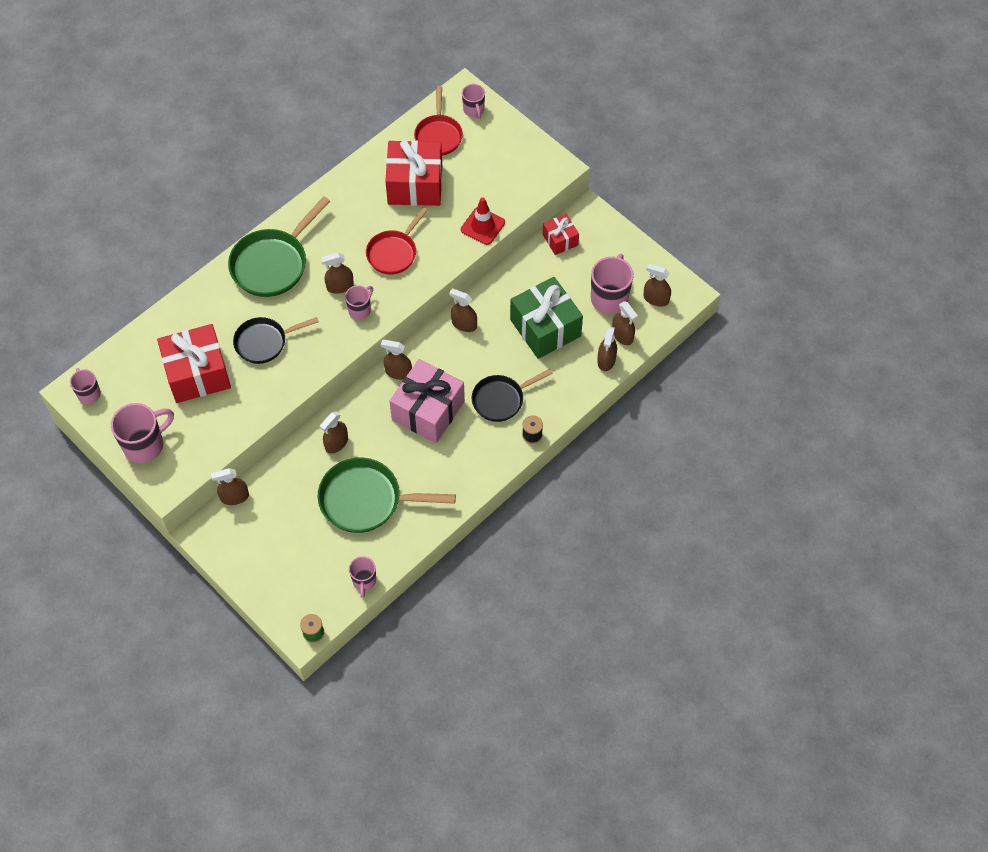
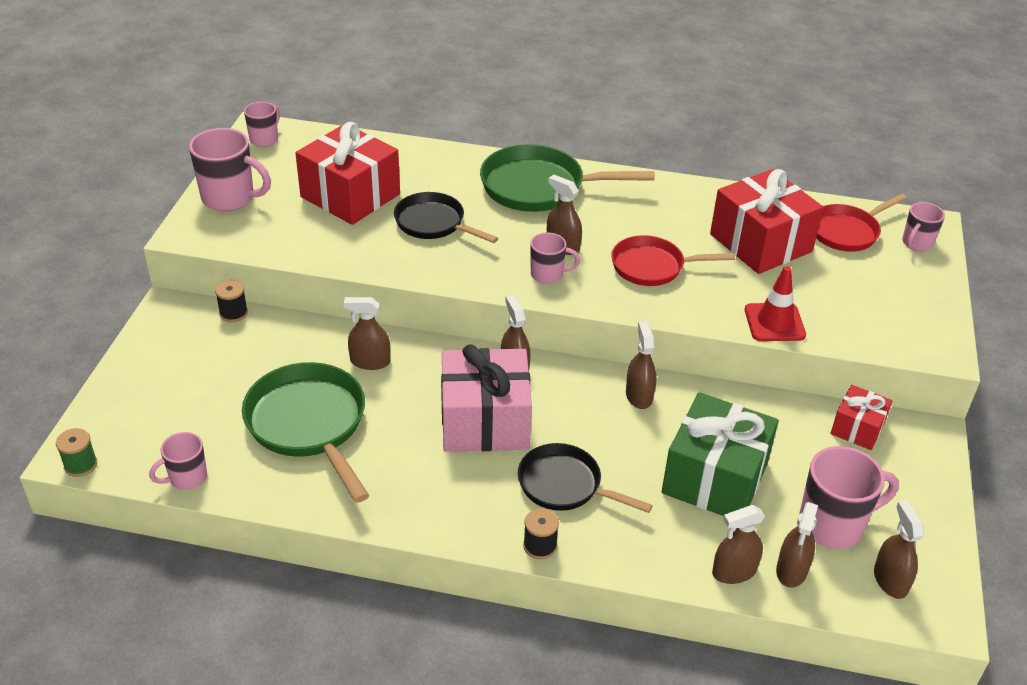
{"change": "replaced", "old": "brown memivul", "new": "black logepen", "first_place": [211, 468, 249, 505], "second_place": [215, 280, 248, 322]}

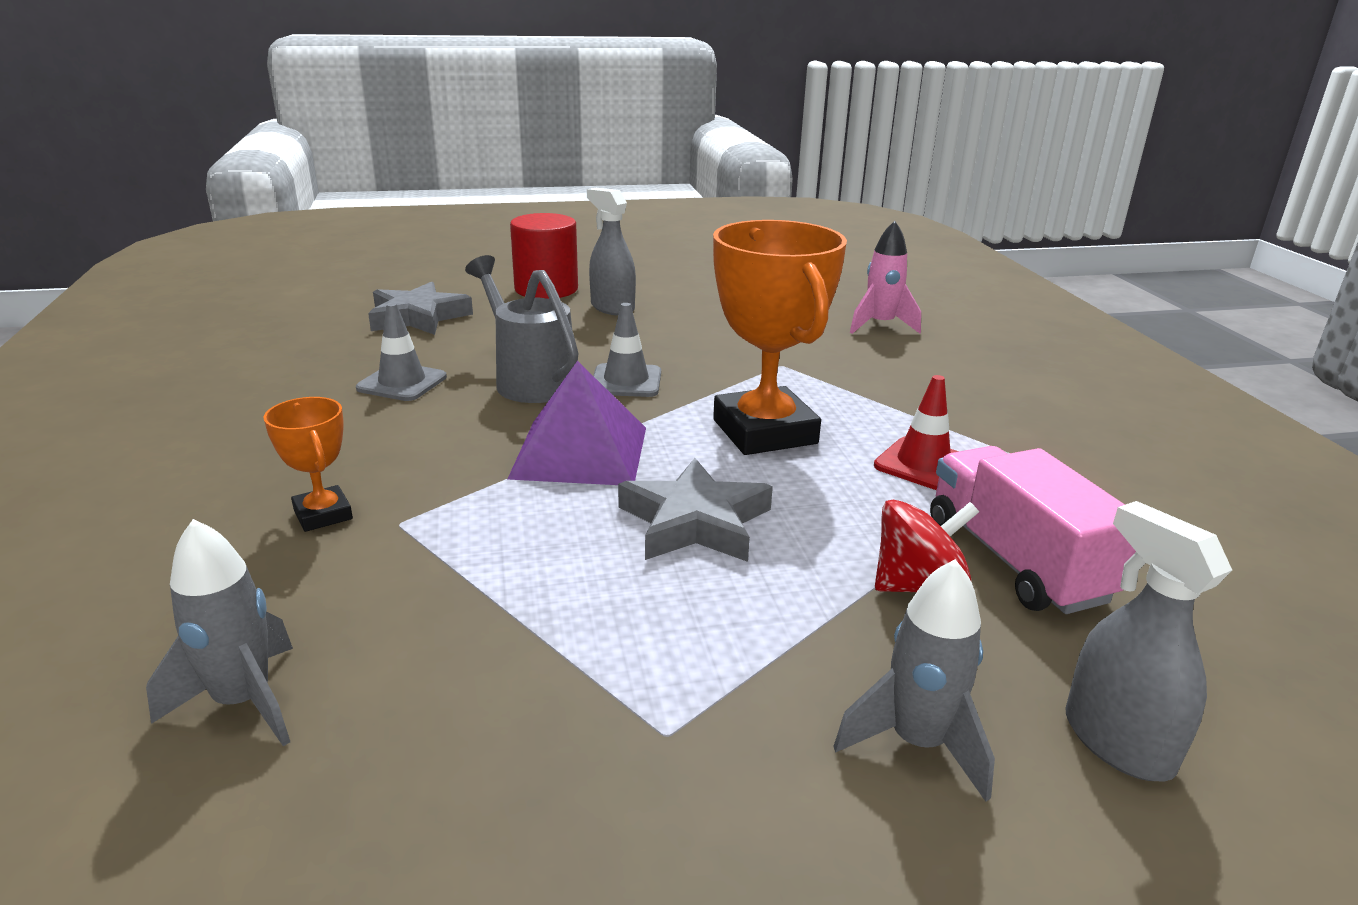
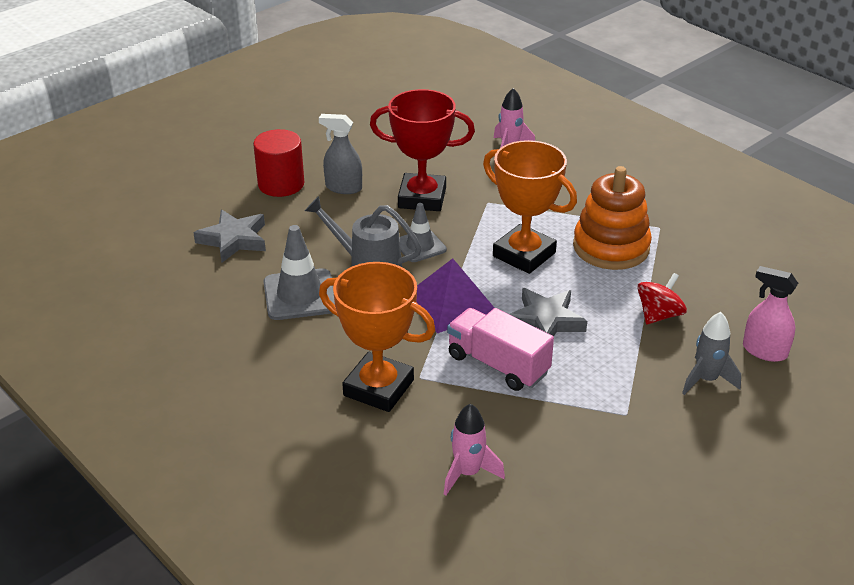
{"change": "resized", "old": "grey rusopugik", "first_place": [356, 303, 447, 401], "second_place": [263, 225, 335, 320], "factor": 1.55}
{"change": "replaced", "old": "red rusopugik", "new": "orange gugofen", "first_place": [874, 375, 959, 490], "second_place": [573, 166, 652, 270]}
{"change": "resized", "old": "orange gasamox", "first_place": [264, 397, 353, 532], "second_place": [319, 262, 435, 412], "factor": 2.07}
{"change": "moved", "old": "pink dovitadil", "first_place": [930, 446, 1136, 614], "second_place": [447, 308, 554, 391]}
{"change": "recoloured", "old": "grey memivul", "new": "pink memivul", "first_place": [1066, 501, 1232, 781], "second_place": [743, 266, 798, 362]}
{"change": "recoloured", "old": "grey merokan", "new": "pink merokan", "first_place": [146, 519, 293, 746], "second_place": [444, 404, 505, 495]}
{"change": "added", "new": "red gasamox", "second_place": [370, 89, 475, 211]}

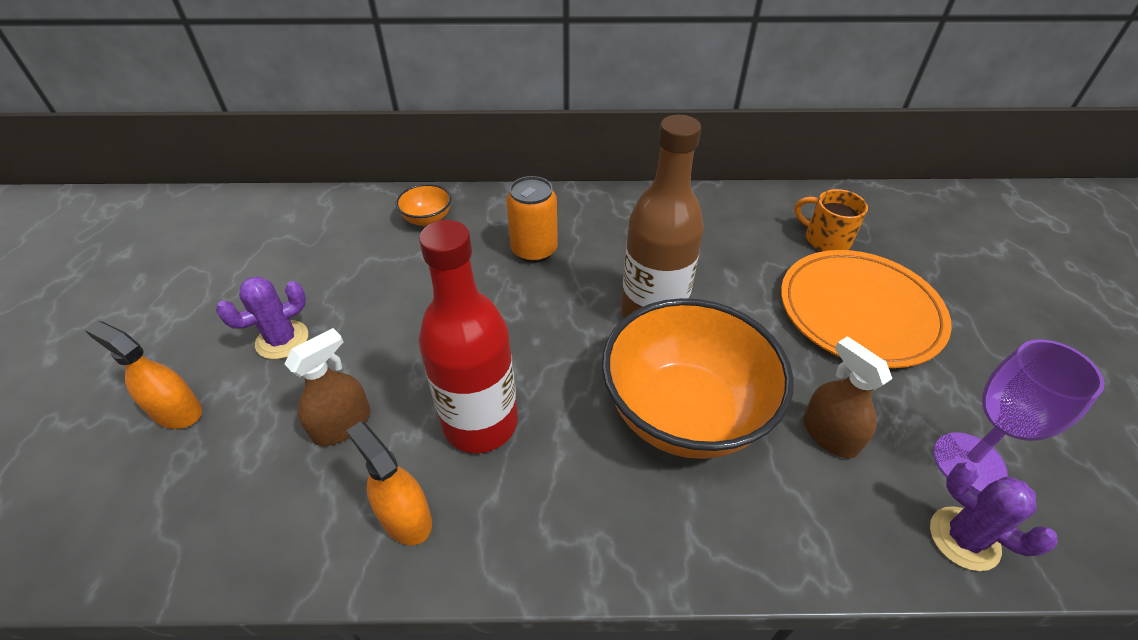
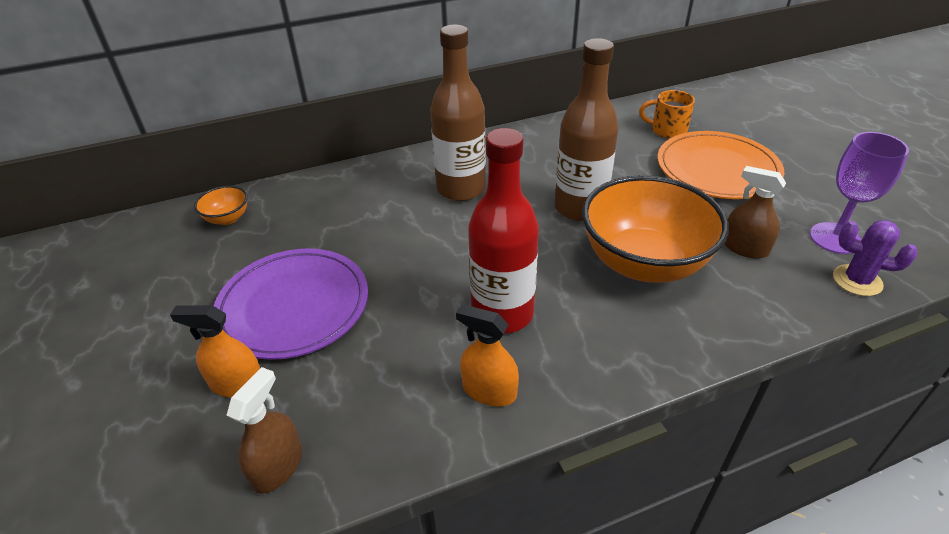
{"change": "replaced", "old": "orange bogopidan", "new": "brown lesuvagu", "first_place": [506, 176, 558, 263], "second_place": [430, 25, 486, 201]}
{"change": "moved", "old": "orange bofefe", "first_place": [396, 184, 452, 227], "second_place": [194, 186, 248, 225]}
{"change": "replaced", "old": "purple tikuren", "new": "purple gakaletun", "first_place": [216, 276, 308, 359], "second_place": [214, 248, 368, 360]}
{"change": "moved", "old": "brown memivul", "first_place": [284, 328, 370, 446], "second_place": [227, 367, 302, 494]}

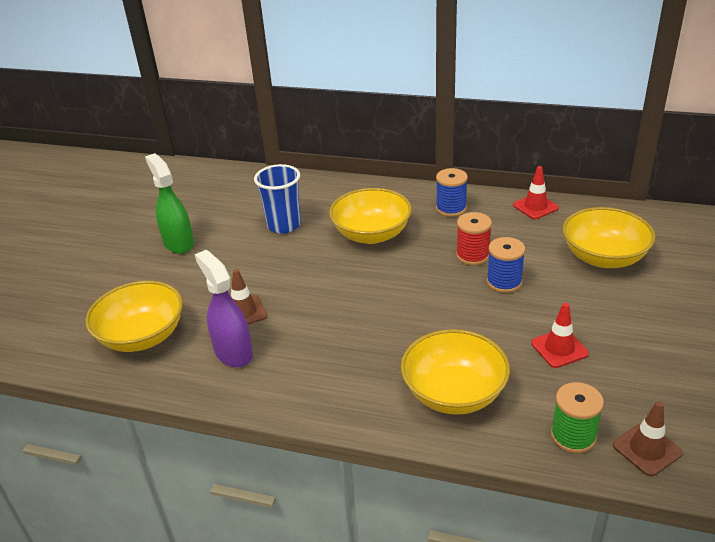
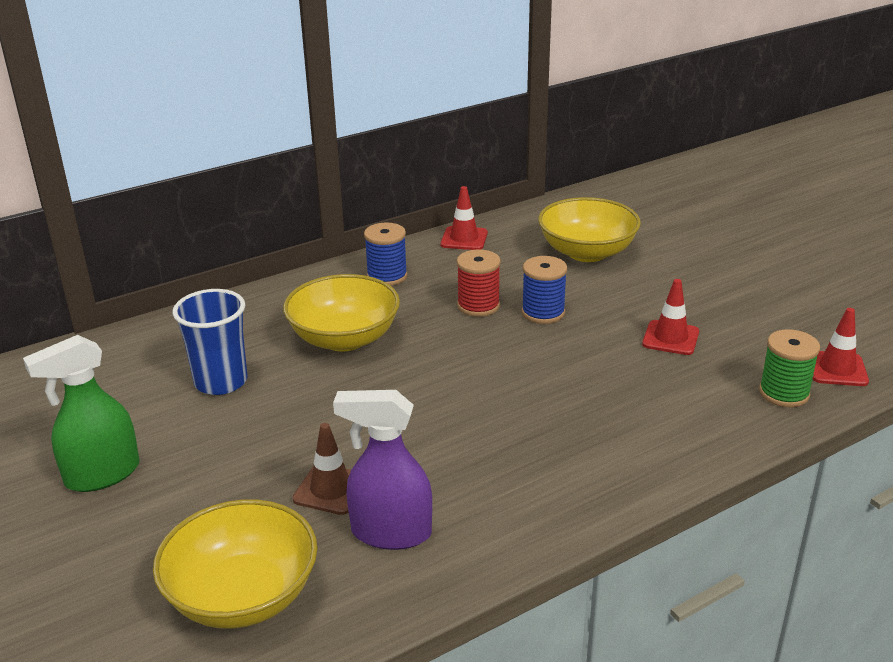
{"change": "turned", "old": "green memivul", "first_place": [145, 153, 194, 254], "second_place": [23, 335, 140, 492], "degrees": -45}
{"change": "removed", "old": "yellow bofefe", "first_place": [401, 329, 510, 415]}
{"change": "recoloured", "old": "brown rusopugik", "new": "red rusopugik", "first_place": [613, 401, 683, 476], "second_place": [813, 308, 869, 386]}

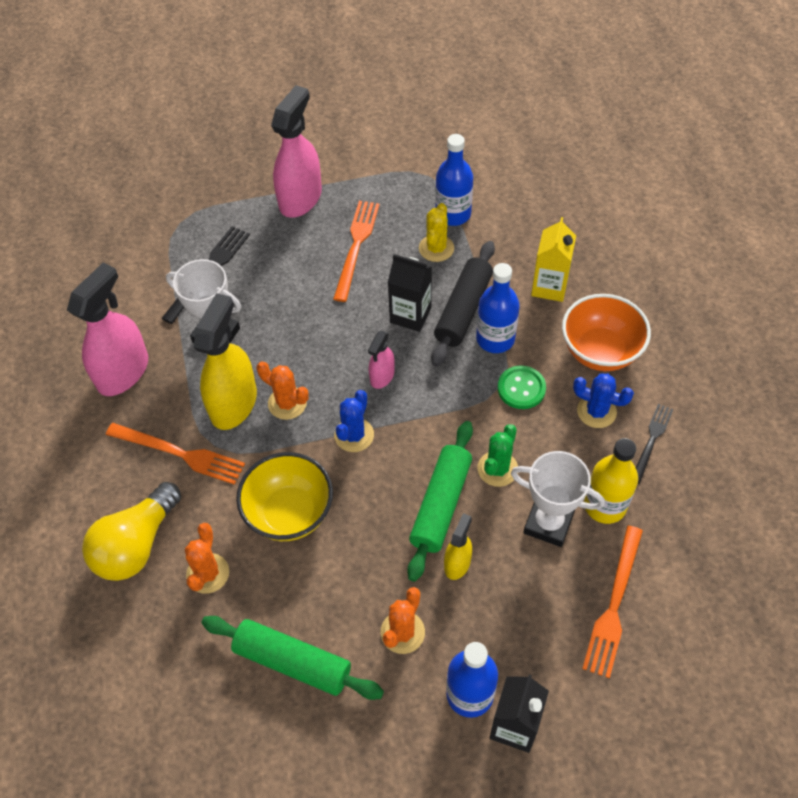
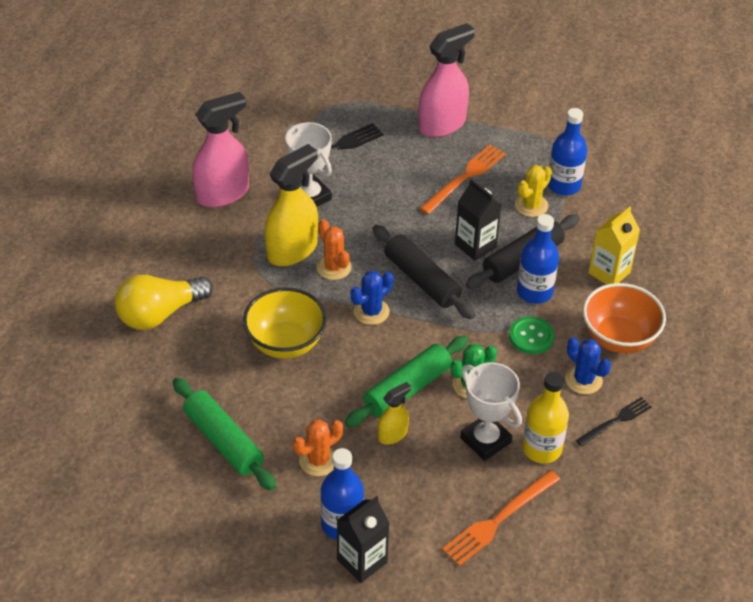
{"change": "replaced", "old": "pink memivul", "new": "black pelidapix", "first_place": [368, 331, 395, 389], "second_place": [373, 225, 475, 319]}
{"change": "removed", "old": "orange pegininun", "first_place": [106, 423, 245, 485]}
{"change": "removed", "old": "orange tikuren", "first_place": [185, 523, 229, 594]}

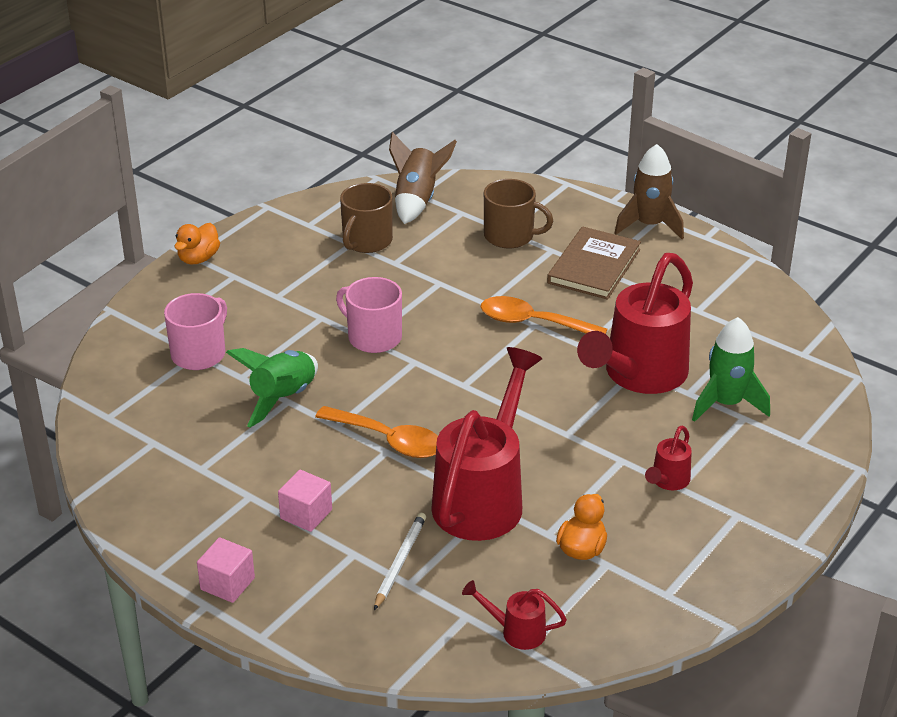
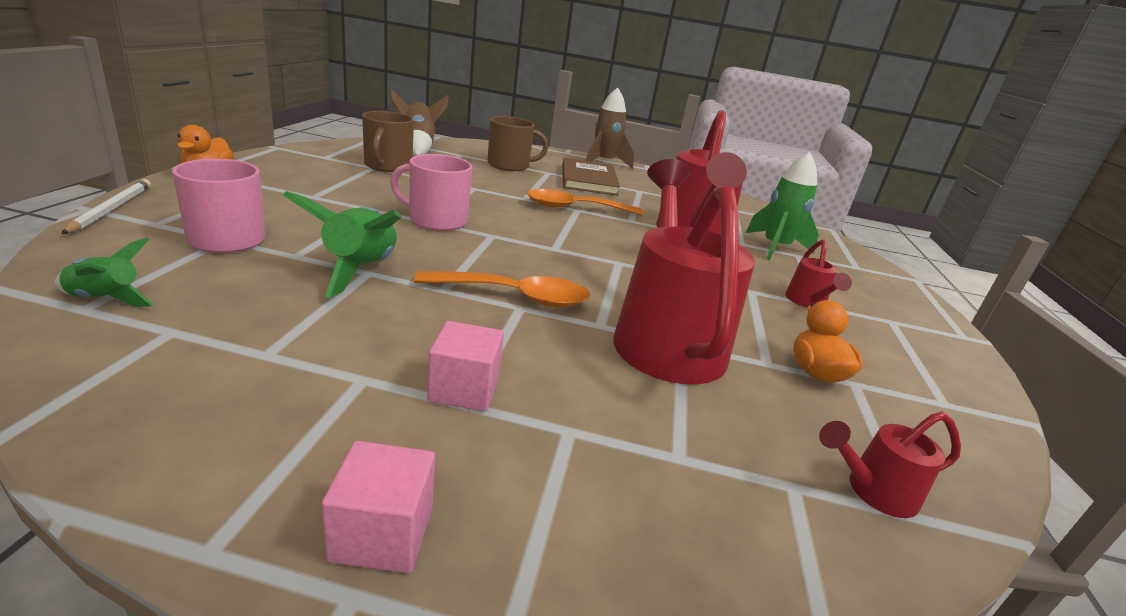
{"change": "moved", "old": "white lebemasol", "first_place": [374, 513, 426, 610], "second_place": [61, 179, 151, 234]}
{"change": "added", "new": "green merokan", "second_place": [55, 238, 154, 307]}

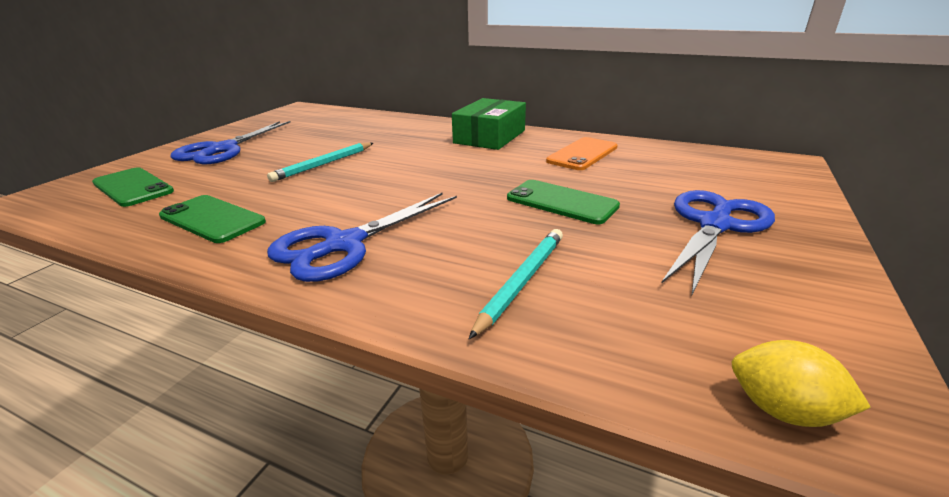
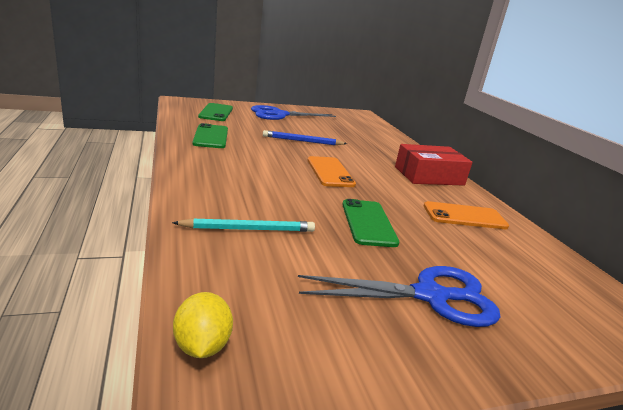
{"change": "recoloured", "old": "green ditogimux", "new": "red ditogimux", "first_place": [452, 98, 526, 150], "second_place": [395, 144, 473, 186]}
{"change": "recoloured", "old": "turquoise lebemasol", "new": "blue lebemasol", "first_place": [267, 142, 373, 182], "second_place": [263, 130, 347, 145]}
{"change": "removed", "old": "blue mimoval", "first_place": [267, 192, 457, 282]}
{"change": "added", "new": "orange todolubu", "second_place": [307, 156, 356, 187]}

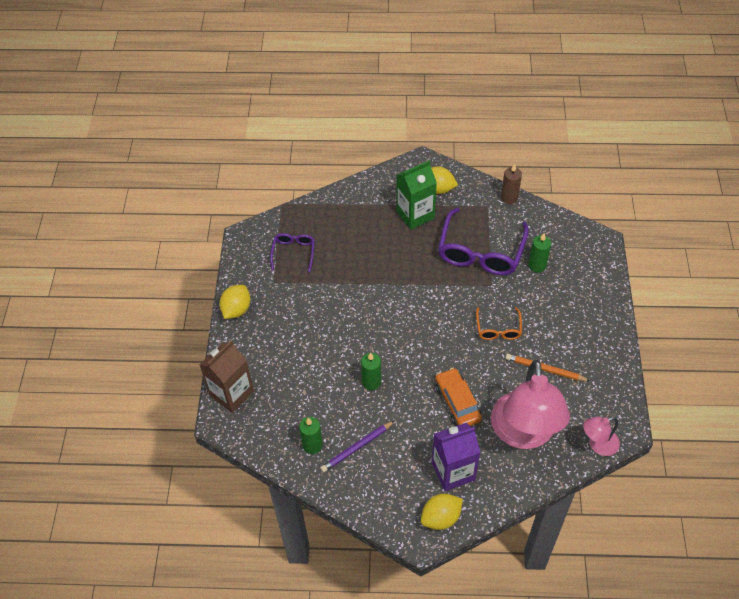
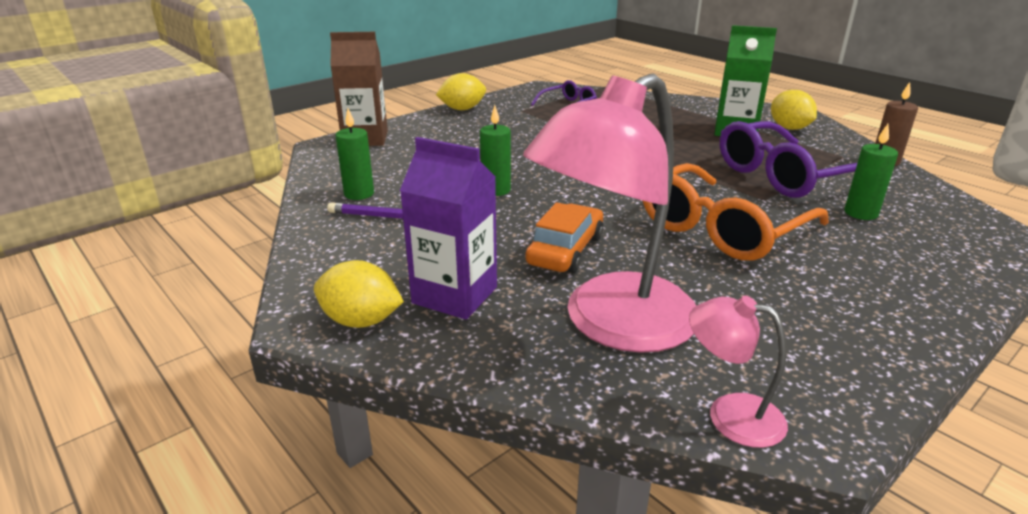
{"change": "resized", "old": "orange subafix", "first_place": [476, 307, 522, 340], "second_place": [643, 163, 829, 261], "factor": 1.95}
{"change": "removed", "old": "orange lebemasol", "first_place": [506, 354, 590, 381]}

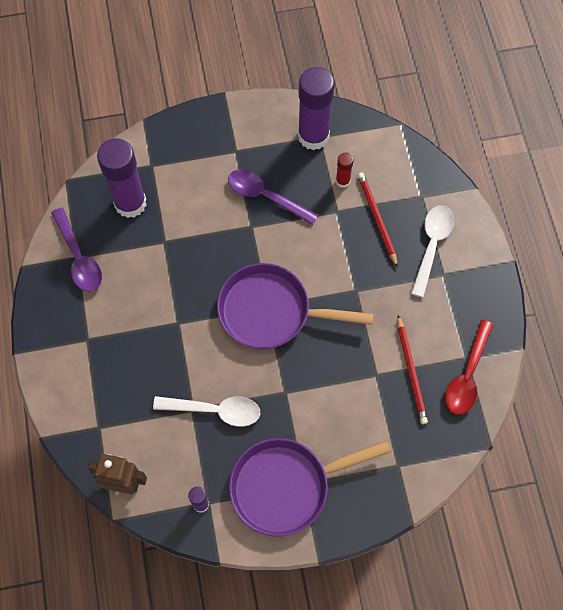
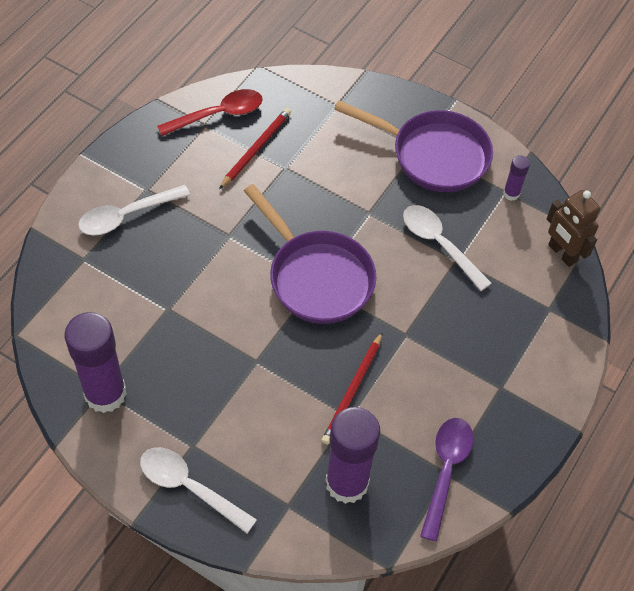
{"change": "removed", "old": "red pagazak", "first_place": [336, 153, 354, 188]}
{"change": "removed", "old": "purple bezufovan", "first_place": [228, 169, 318, 225]}
{"change": "moved", "old": "red lebemasol", "first_place": [358, 172, 398, 268], "second_place": [321, 332, 383, 445]}
{"change": "added", "new": "white bezufovan", "second_place": [140, 447, 257, 533]}

